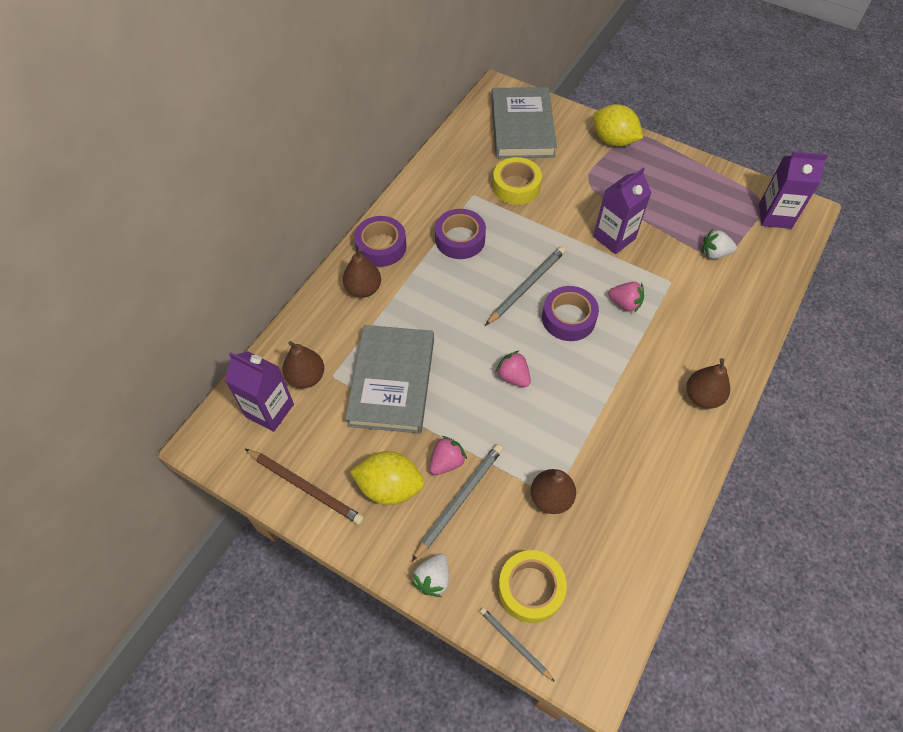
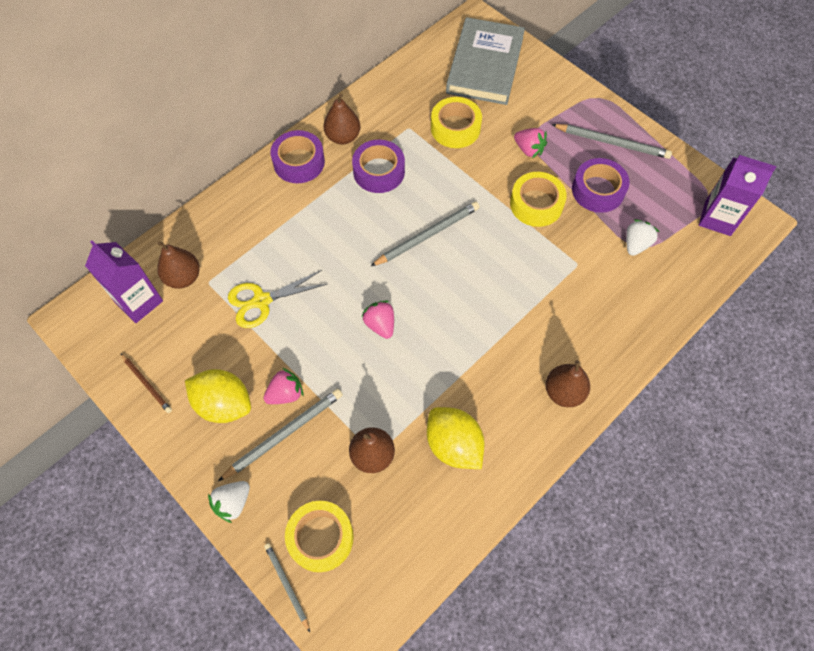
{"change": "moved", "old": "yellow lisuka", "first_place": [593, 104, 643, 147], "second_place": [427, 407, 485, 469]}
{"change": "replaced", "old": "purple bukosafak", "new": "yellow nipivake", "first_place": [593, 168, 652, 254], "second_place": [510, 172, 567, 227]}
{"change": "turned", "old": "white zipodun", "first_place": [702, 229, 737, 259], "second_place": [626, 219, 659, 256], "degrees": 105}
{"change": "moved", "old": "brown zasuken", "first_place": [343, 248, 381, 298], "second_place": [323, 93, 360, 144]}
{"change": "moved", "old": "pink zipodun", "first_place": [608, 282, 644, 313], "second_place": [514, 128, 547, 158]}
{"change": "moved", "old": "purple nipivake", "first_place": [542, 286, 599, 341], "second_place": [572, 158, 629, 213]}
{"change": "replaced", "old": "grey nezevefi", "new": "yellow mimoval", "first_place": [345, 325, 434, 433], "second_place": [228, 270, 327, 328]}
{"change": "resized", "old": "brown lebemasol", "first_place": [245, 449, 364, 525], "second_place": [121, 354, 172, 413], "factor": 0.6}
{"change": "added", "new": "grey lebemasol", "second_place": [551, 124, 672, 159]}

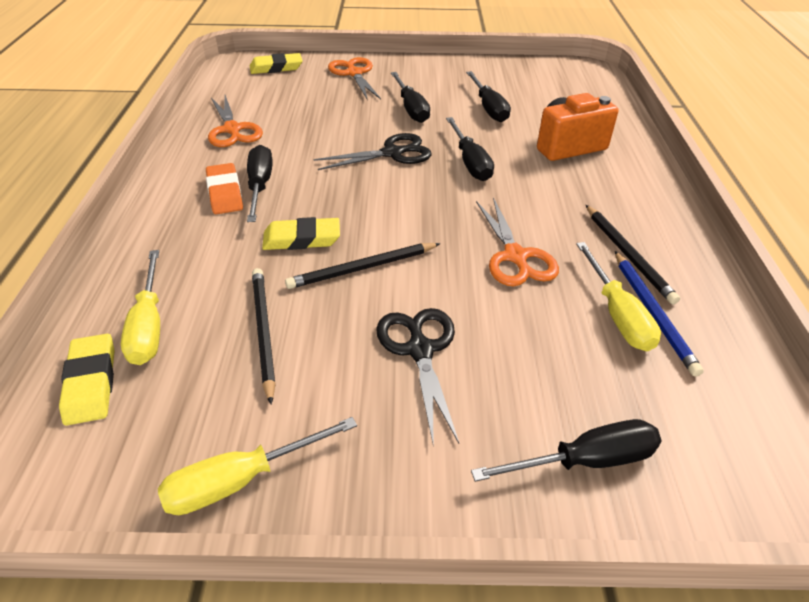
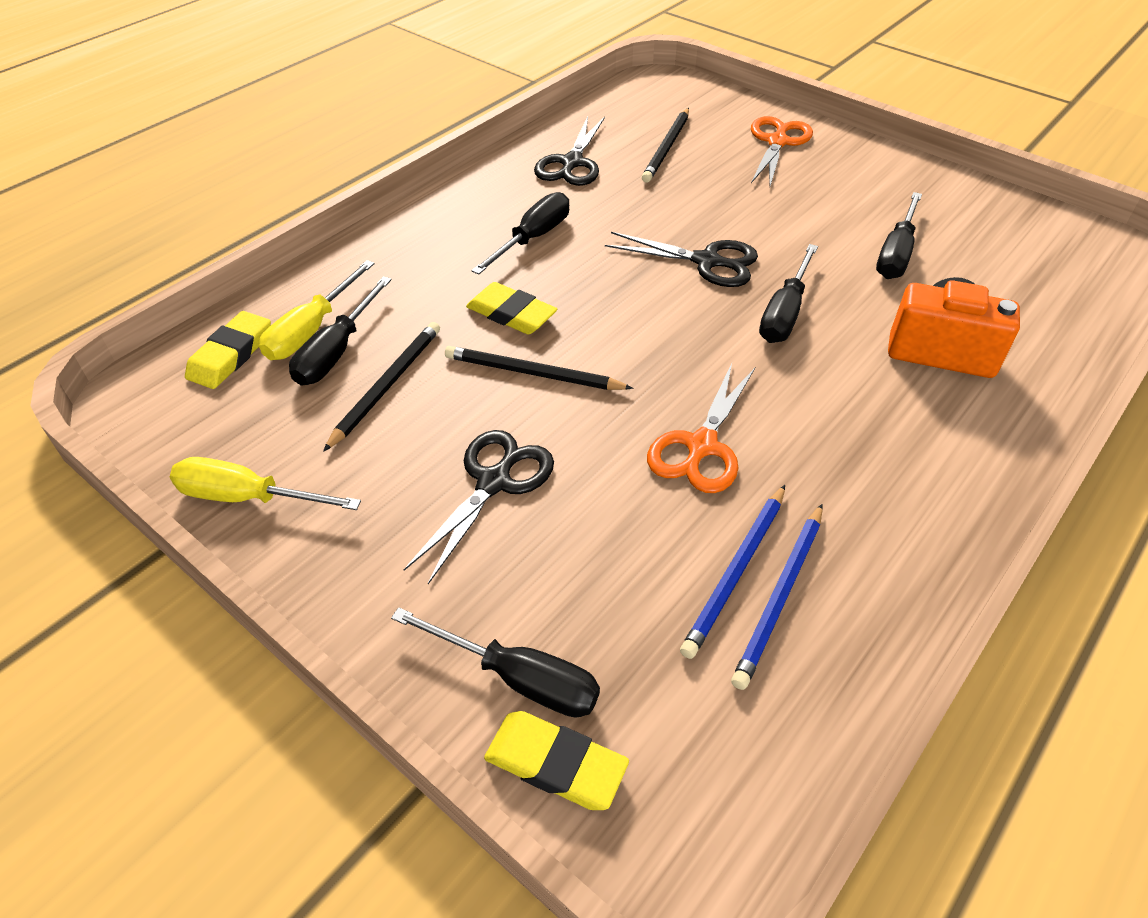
{"change": "moved", "old": "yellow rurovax", "first_place": [250, 53, 303, 74], "second_place": [484, 711, 629, 810]}
{"change": "moved", "old": "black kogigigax", "first_place": [391, 72, 430, 123], "second_place": [289, 277, 392, 385]}
{"change": "recoloured", "old": "orange mimoval", "new": "black mimoval", "first_place": [208, 95, 263, 147], "second_place": [534, 117, 605, 186]}
{"change": "removed", "old": "orange rurovax", "first_place": [206, 163, 243, 214]}
{"change": "moved", "old": "black lebemasol", "first_place": [586, 205, 680, 304], "second_place": [642, 108, 689, 183]}
{"change": "replaced", "old": "yellow kogigigax", "new": "blue lebemasol", "first_place": [576, 242, 661, 352], "second_place": [680, 485, 785, 659]}

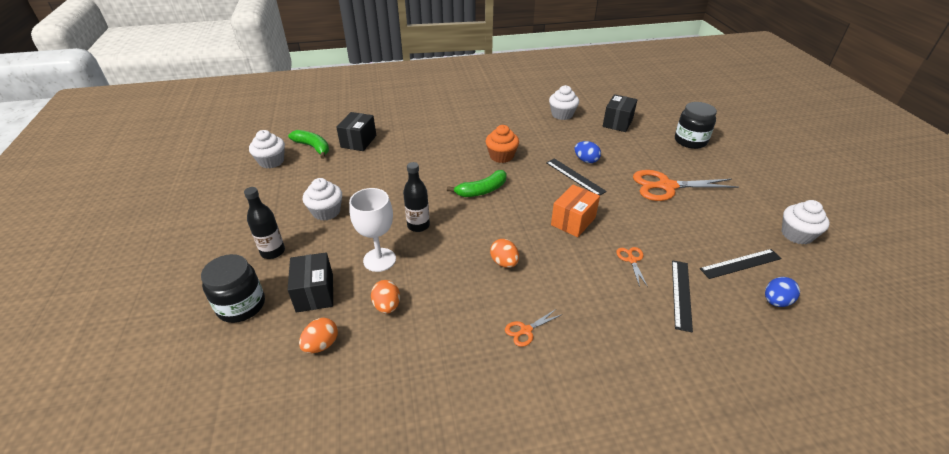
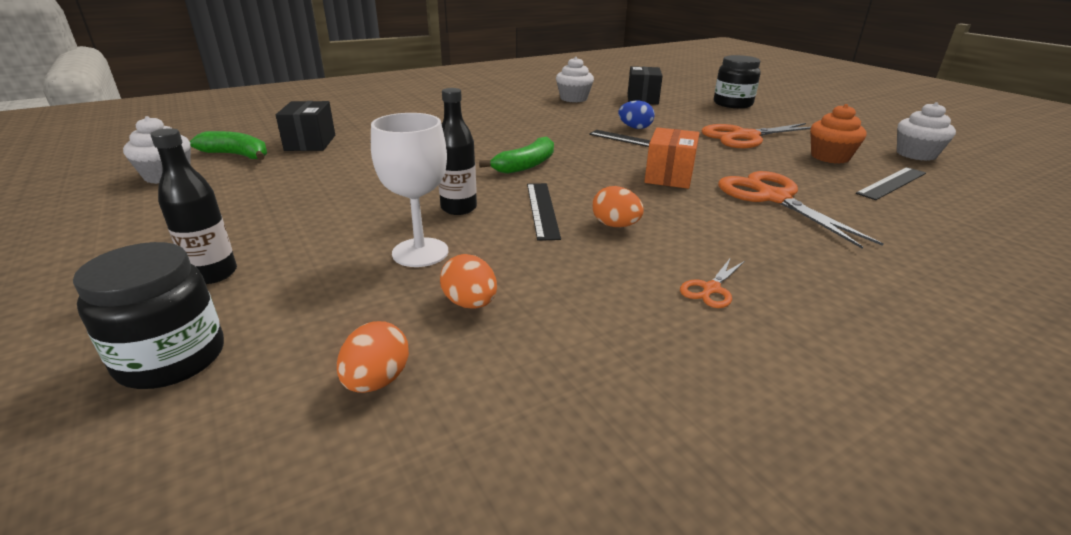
{"change": "moved", "old": "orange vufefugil", "first_place": [486, 125, 519, 163], "second_place": [810, 104, 867, 164]}
{"change": "removed", "old": "white vufefugil", "first_place": [303, 178, 342, 221]}
{"change": "resized", "old": "orange mimoval", "first_place": [616, 247, 648, 287], "second_place": [718, 171, 884, 249], "factor": 2.17}
{"change": "removed", "old": "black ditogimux", "first_place": [288, 252, 333, 313]}
{"change": "moved", "old": "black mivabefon", "first_place": [672, 260, 693, 332], "second_place": [527, 183, 561, 241]}
{"change": "removed", "old": "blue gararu", "first_place": [765, 277, 800, 307]}

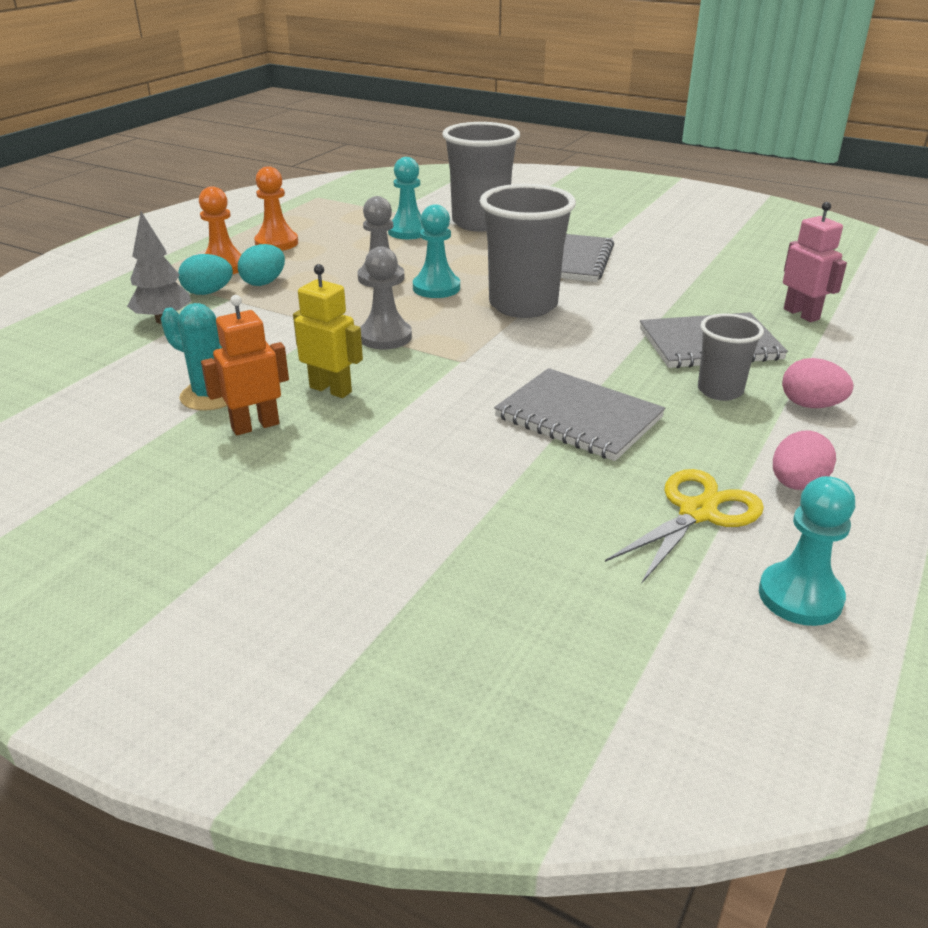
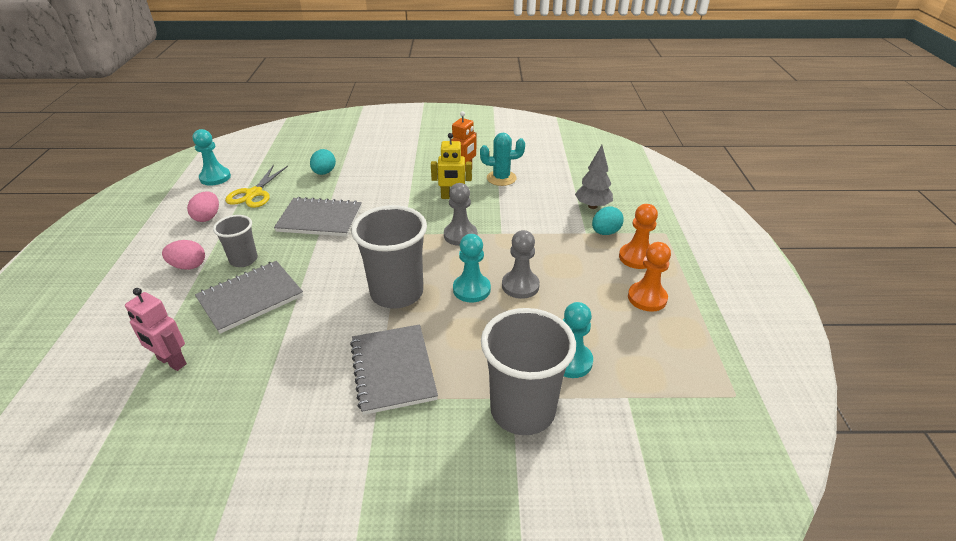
{"change": "moved", "old": "turquoise gararu", "first_place": [238, 244, 285, 286], "second_place": [310, 149, 336, 175]}

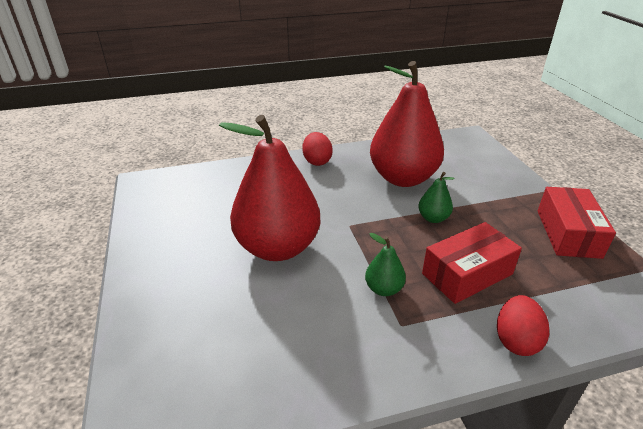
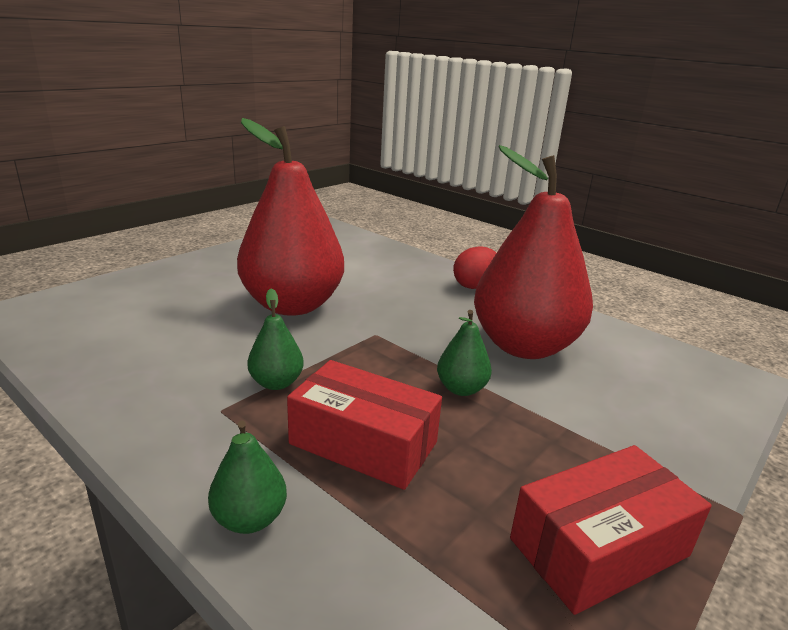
{"change": "replaced", "old": "red gararu", "new": "green zasuken", "first_place": [497, 295, 549, 356], "second_place": [208, 420, 287, 534]}

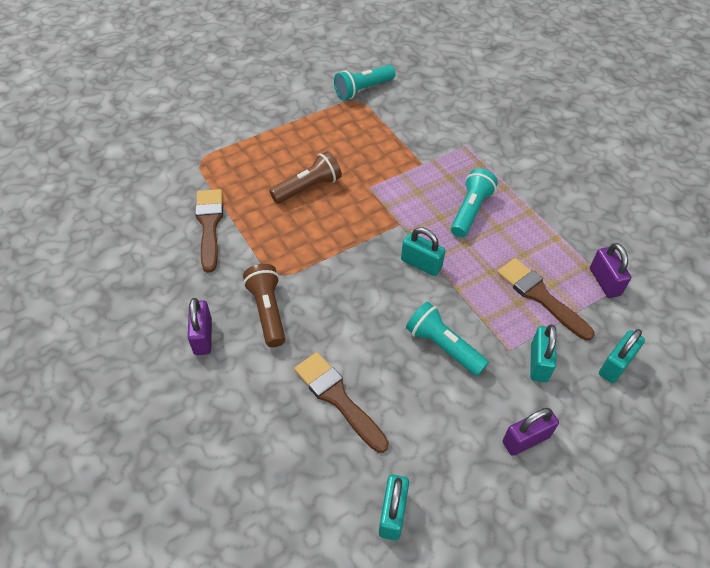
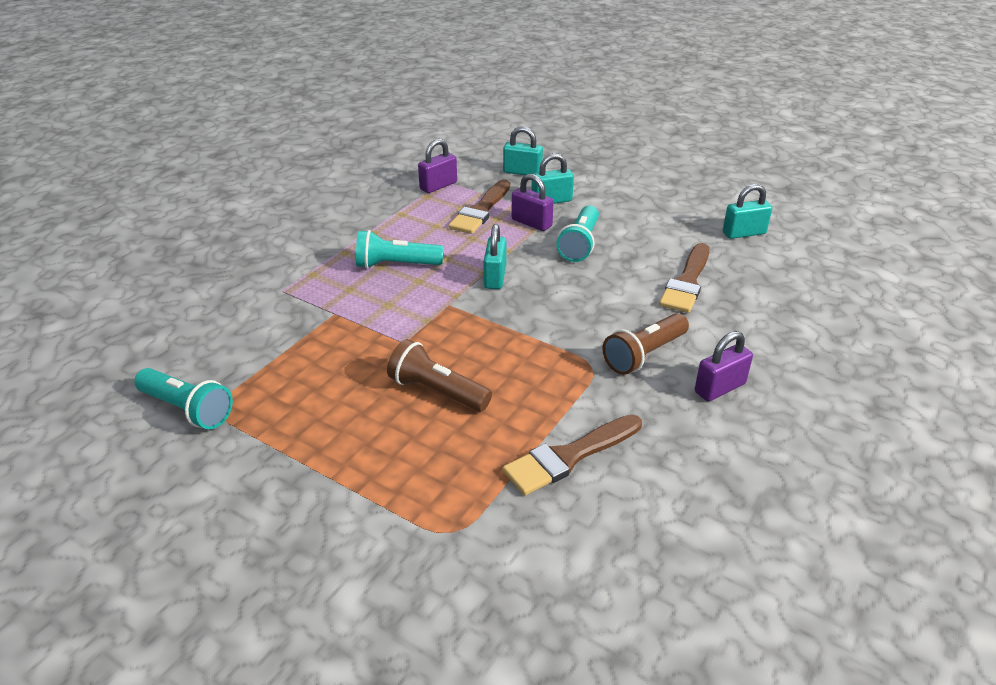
{"change": "moved", "old": "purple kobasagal", "first_place": [503, 408, 559, 456], "second_place": [511, 174, 554, 231]}

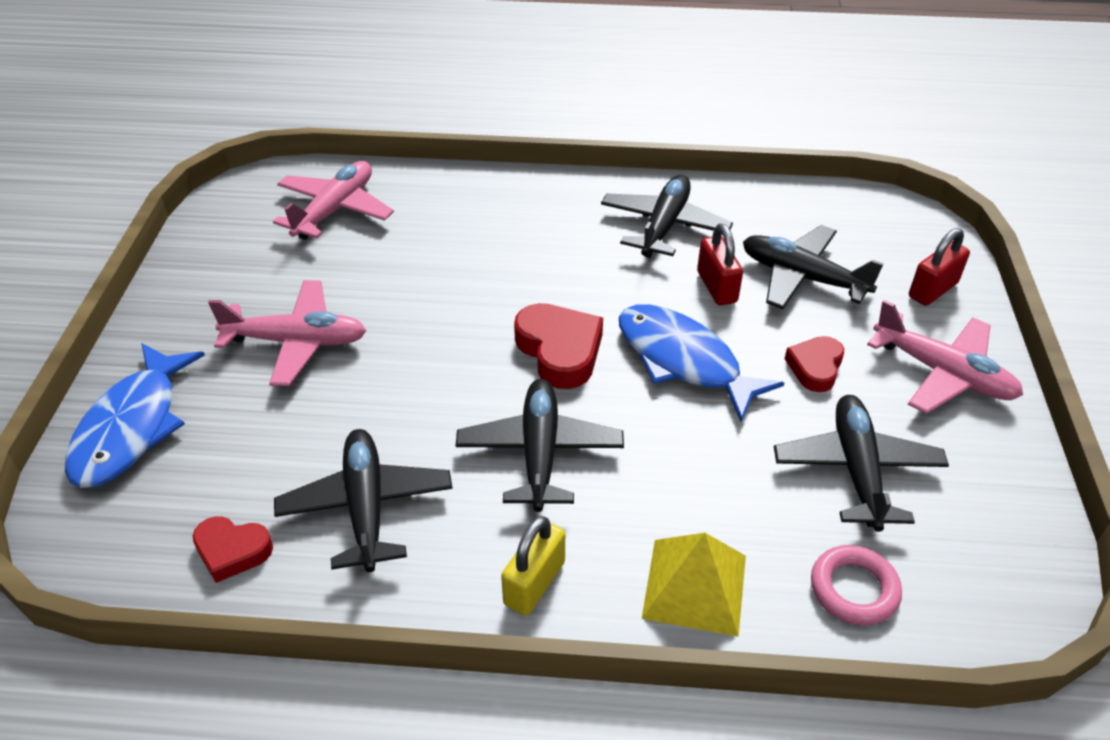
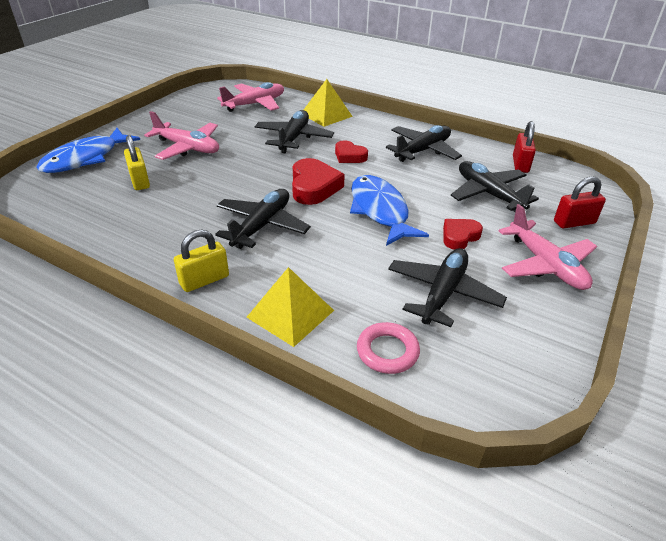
{"change": "moved", "old": "red kobasagal", "first_place": [697, 224, 743, 305], "second_place": [513, 121, 536, 173]}
{"change": "moved", "old": "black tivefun", "first_place": [274, 429, 453, 572], "second_place": [255, 110, 334, 153]}
{"change": "moved", "old": "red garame", "first_place": [193, 517, 273, 583], "second_place": [335, 140, 368, 163]}
{"change": "added", "new": "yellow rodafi", "second_place": [304, 79, 353, 127]}
{"change": "added", "new": "yellow kobasagal", "second_place": [124, 135, 150, 190]}

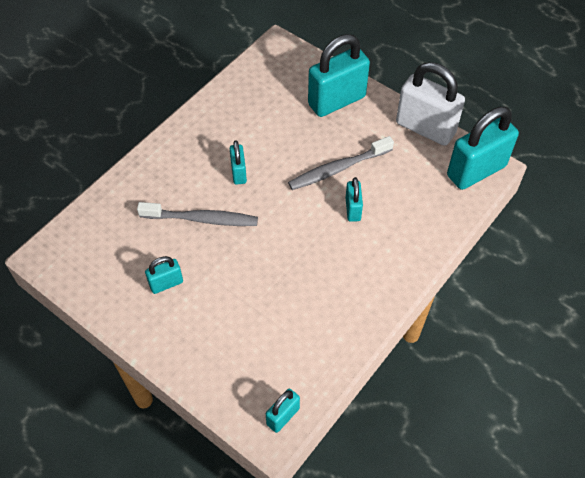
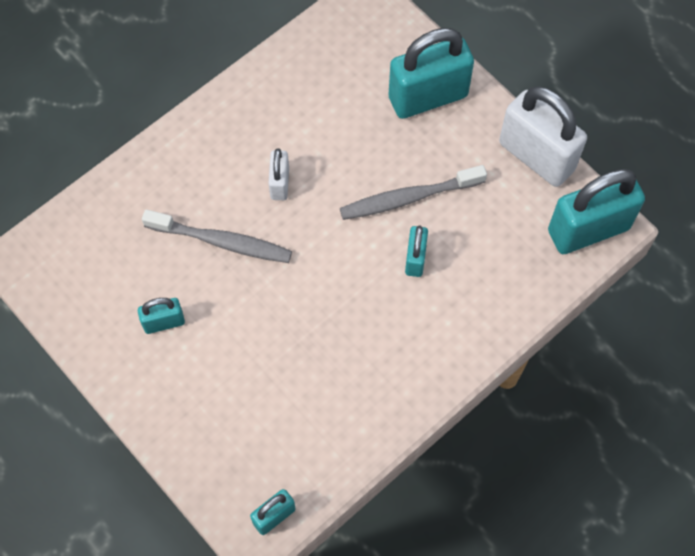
{"change": "recoloured", "old": "turquoise kobasagal", "new": "white kobasagal", "first_place": [230, 140, 247, 185], "second_place": [269, 148, 289, 200]}

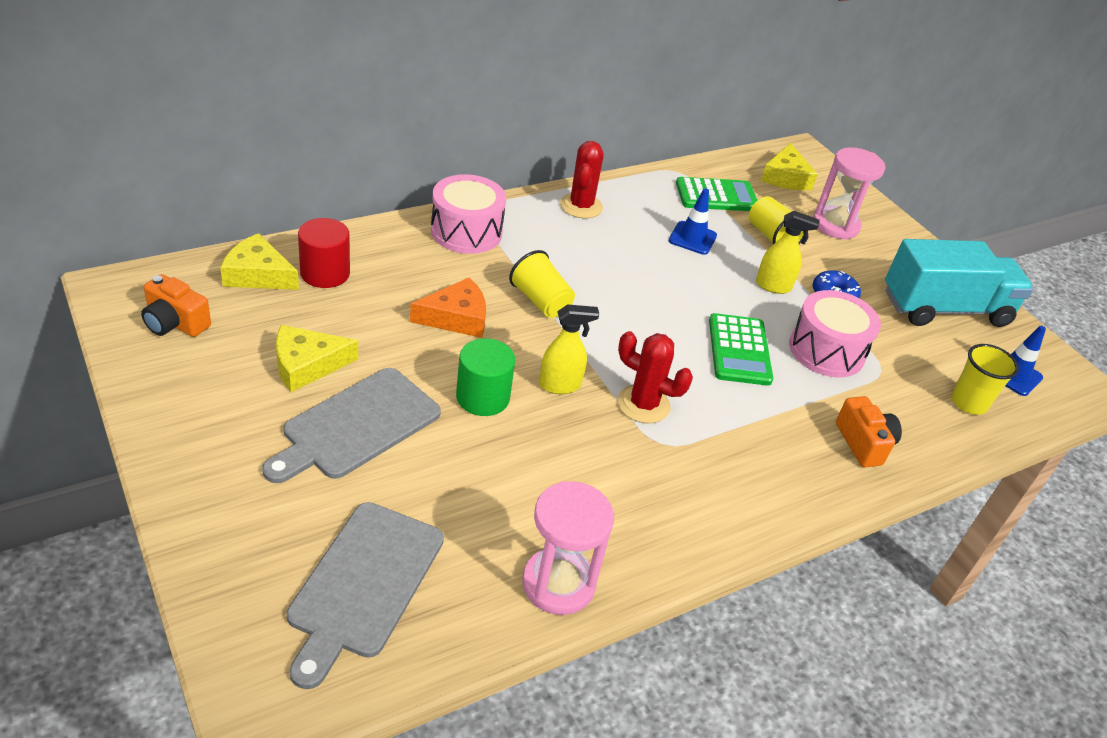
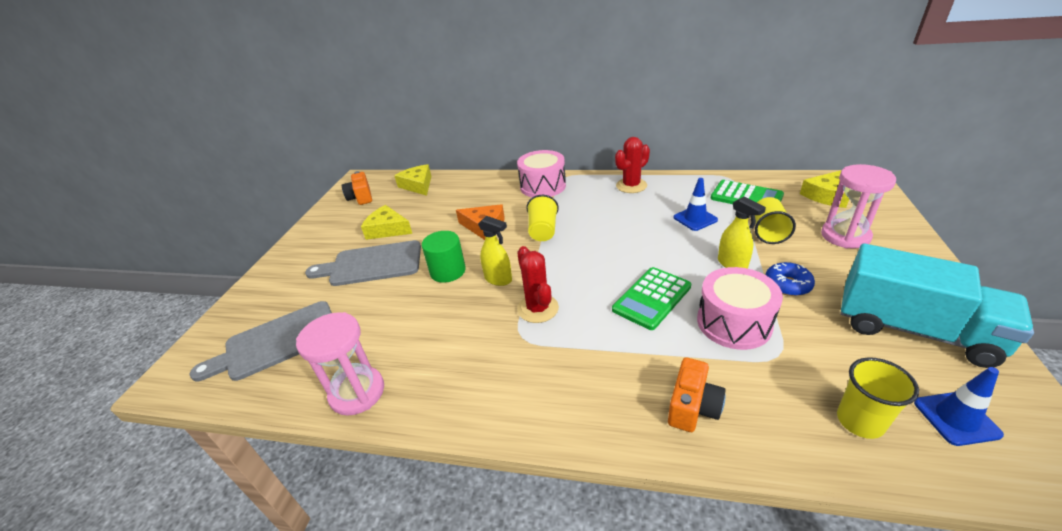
{"change": "removed", "old": "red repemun", "first_place": [298, 218, 350, 288]}

